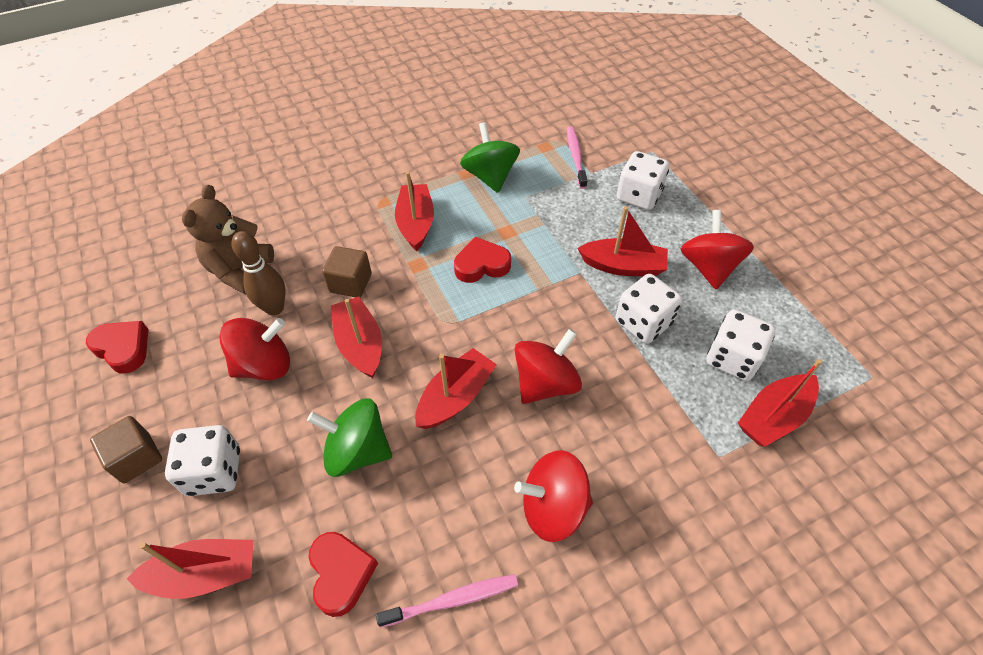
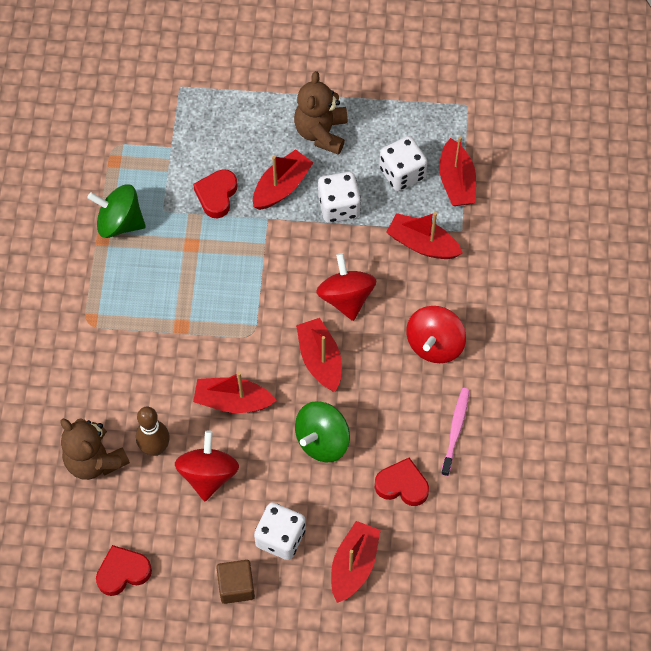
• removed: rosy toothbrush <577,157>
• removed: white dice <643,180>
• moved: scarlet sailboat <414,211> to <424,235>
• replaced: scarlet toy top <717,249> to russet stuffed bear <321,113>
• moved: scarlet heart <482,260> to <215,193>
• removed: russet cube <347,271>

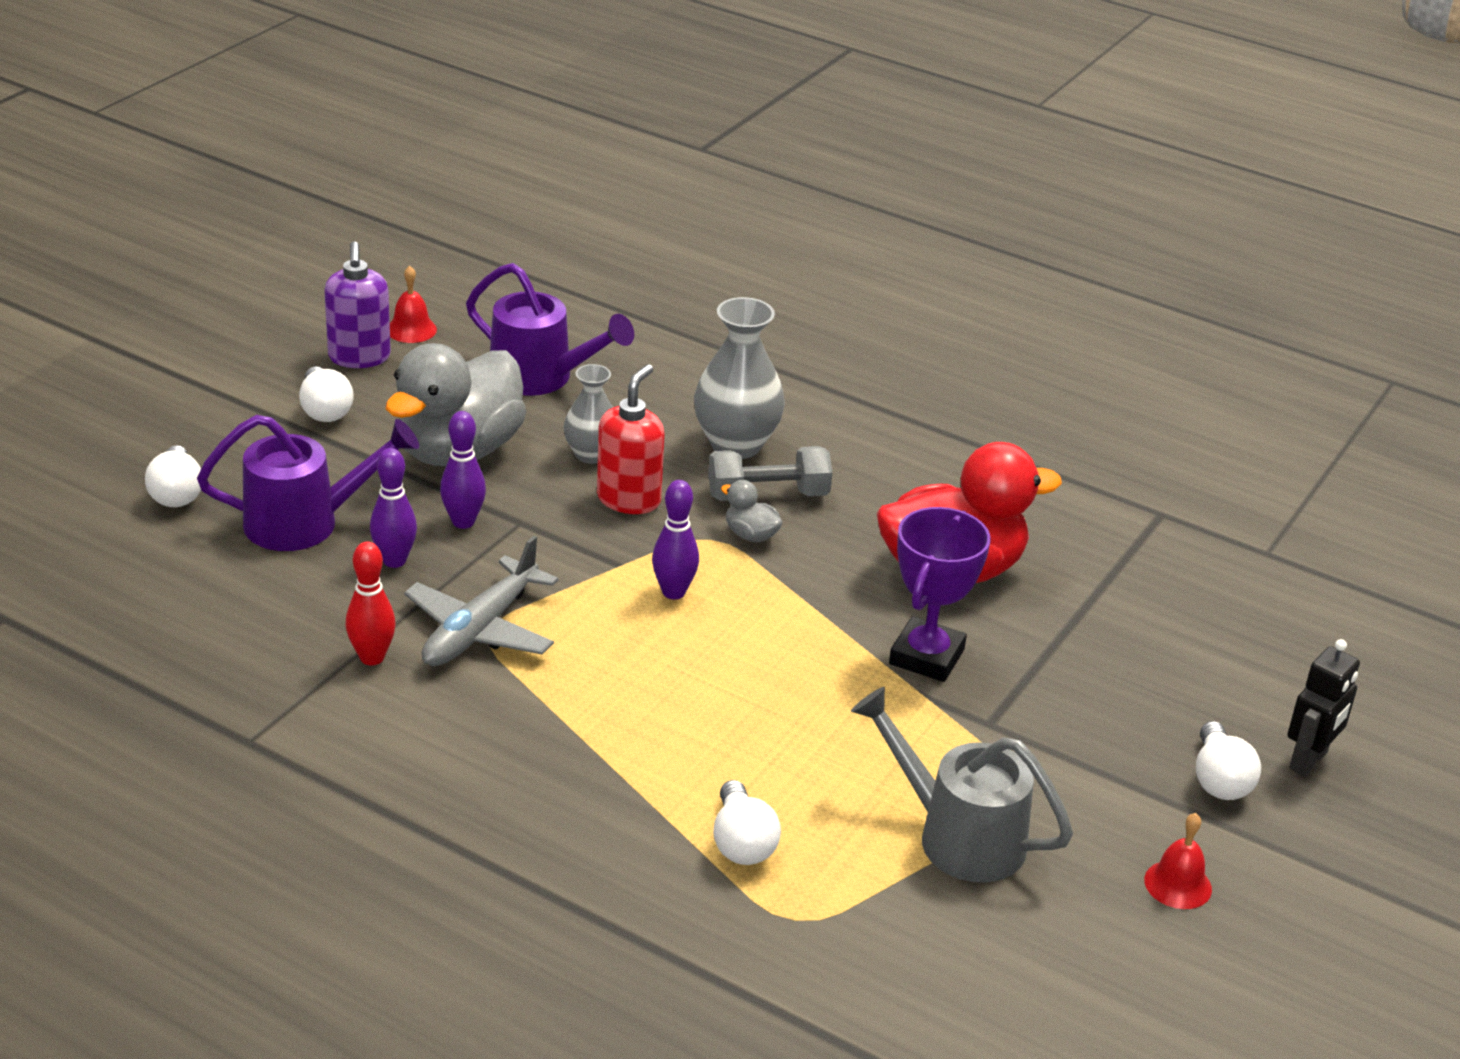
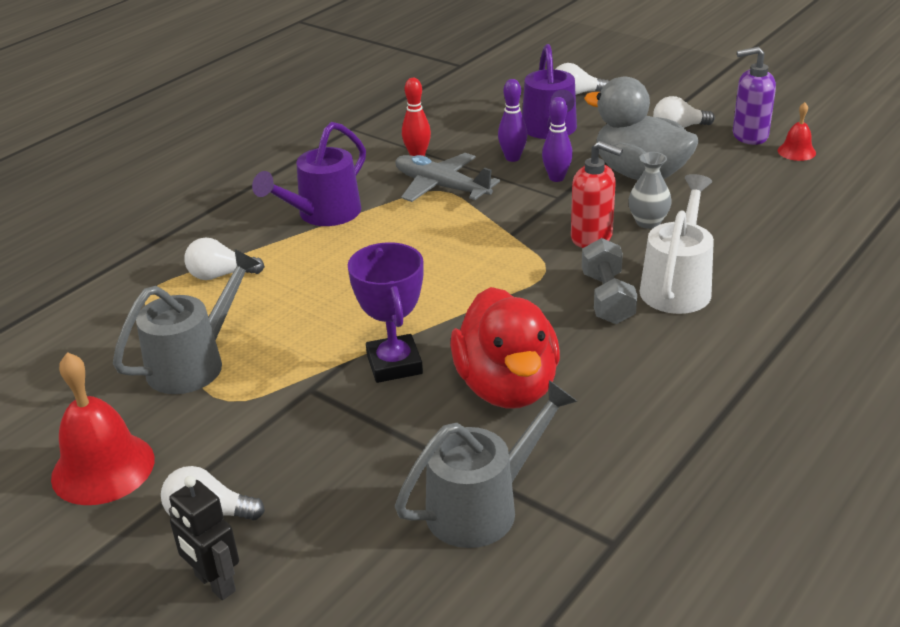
• moved: purple watering can <550,329> to <309,174>
• replaced: ash-grey vase <739,378> to white watering can <676,244>
• removed: purple tenpin <675,539>
• removed: ash-grey duck <752,511>
• turned: purple trophy <940,594> = <386,312> 45 degrees clockwise
• resized: scarlet hand bell <1178,861> = <103,428> x1.91
• added: ash-grey watering can <486,464>

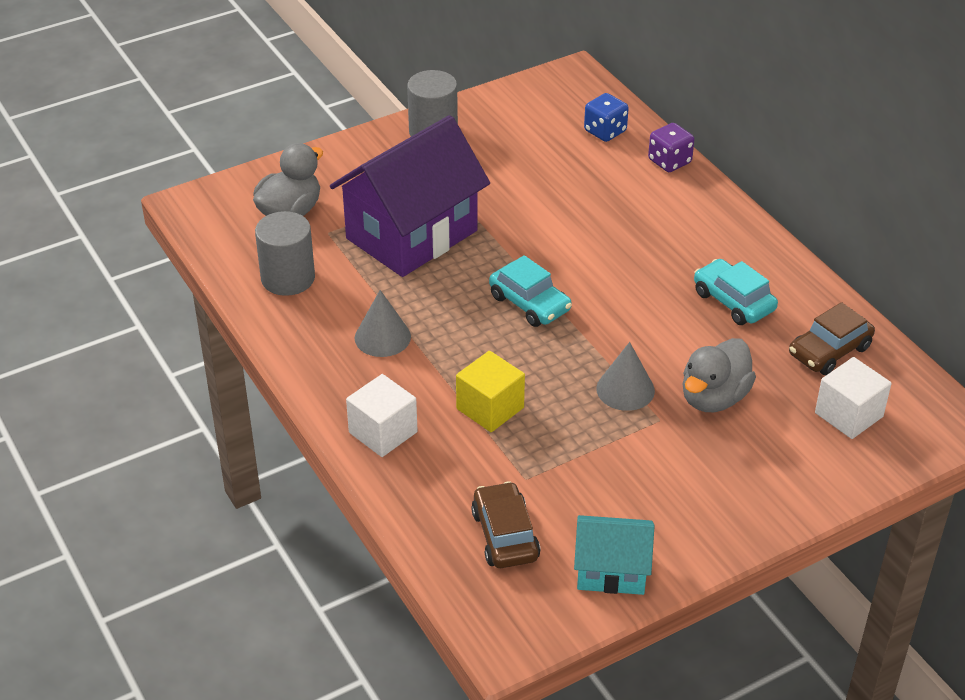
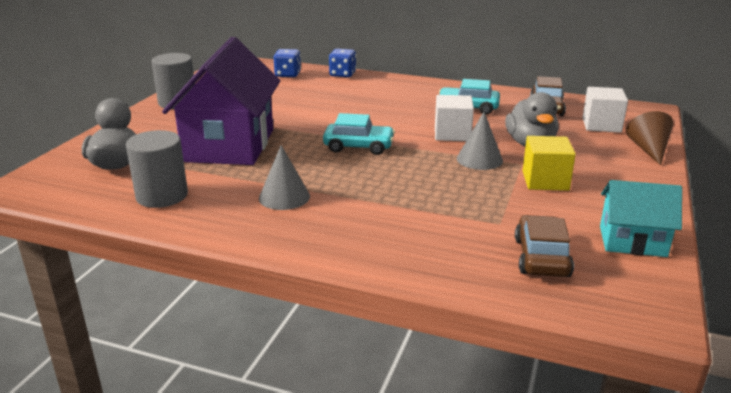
• recoloured: purple dice <671,147> to blue dice <342,63>
• moved: yellow cube <490,391> to <549,163>
• moved: white cube <382,415> to <454,118>
• turned: russet car <506,524> = <544,246> 60 degrees clockwise
• turned: turquoise cottage <614,555> = <641,218> 45 degrees clockwise
• added: russet cone shape <649,138>

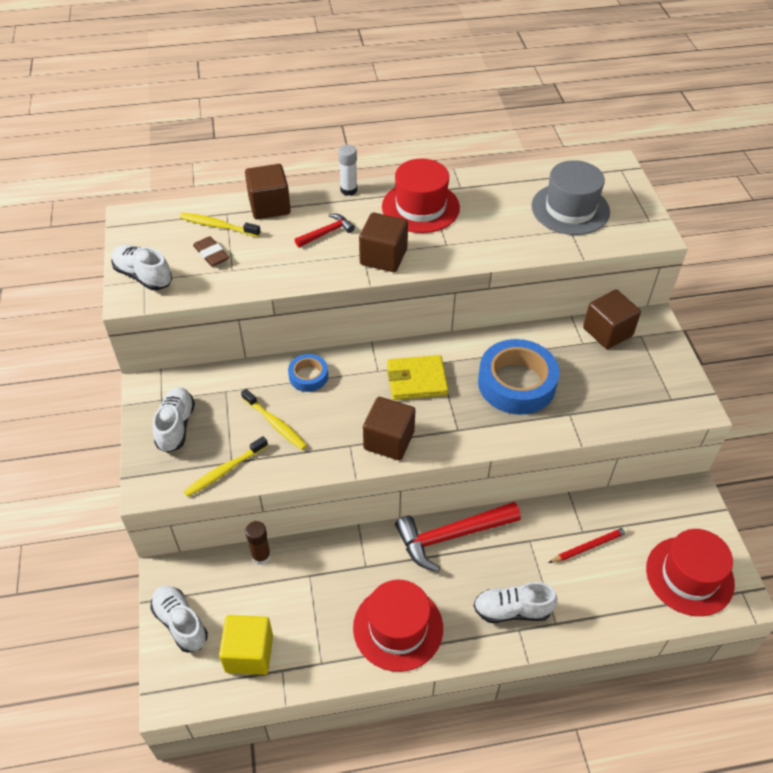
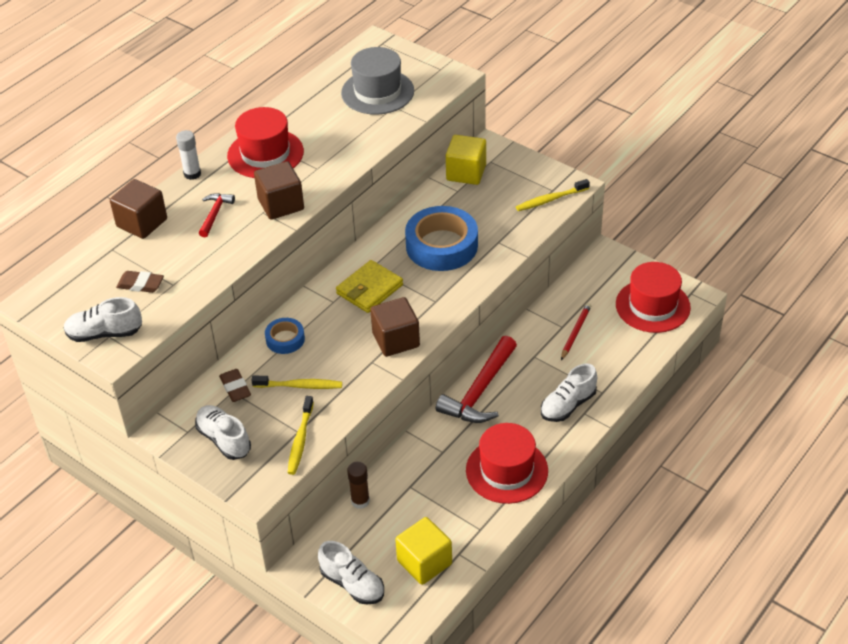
• moved: yellow toothbrush <220,225> to <553,195>
• recoloured: russet cube <612,319> to yellow cube <466,160>
• turned: white sneaker <179,619> = <351,573> 150 degrees counterclockwise
• added: russet gum eraser <235,385>

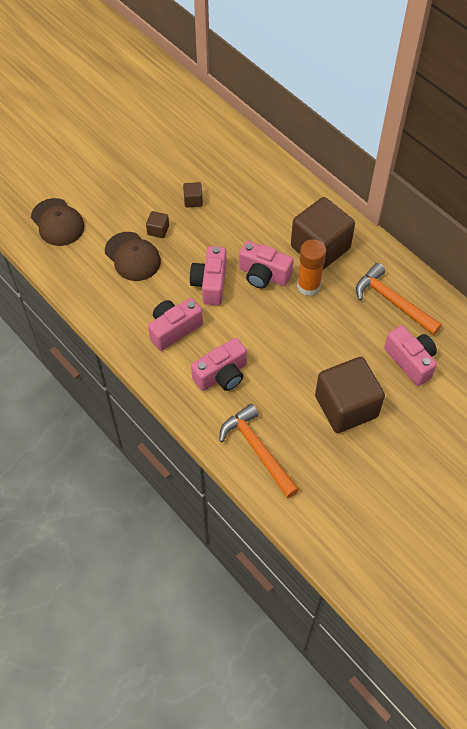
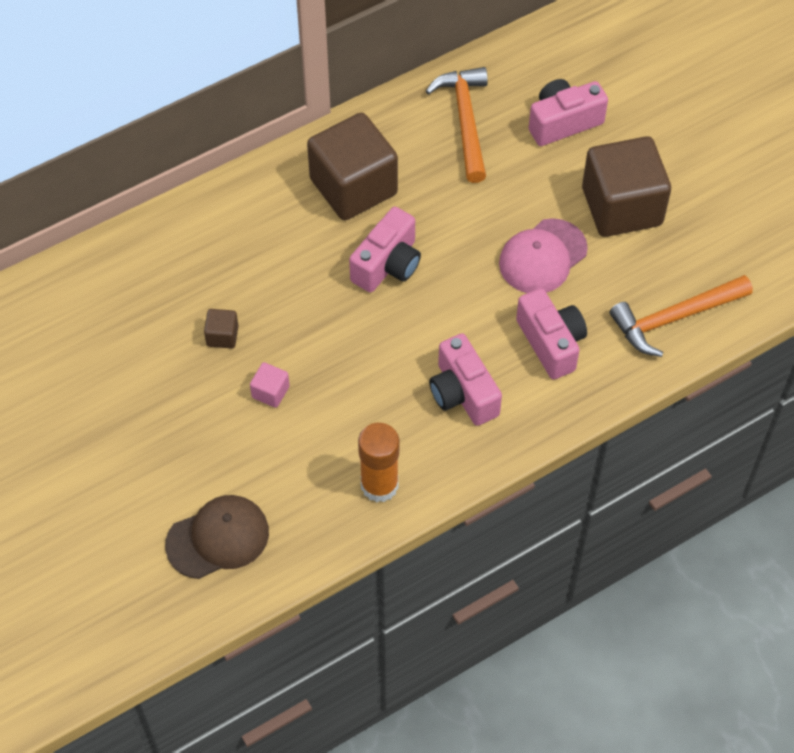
• recoloured: russet cube <157,224> to rosy cube <270,385>
• removed: russet baseball cap <133,256>
• moved: bright orange glue <311,267> to <378,462>
• removed: rosy photo camera <207,275>
• turned: bright orange claw hammer <399,299> = <457,125> 120 degrees clockwise
• added: rosy baseball cap <543,255>

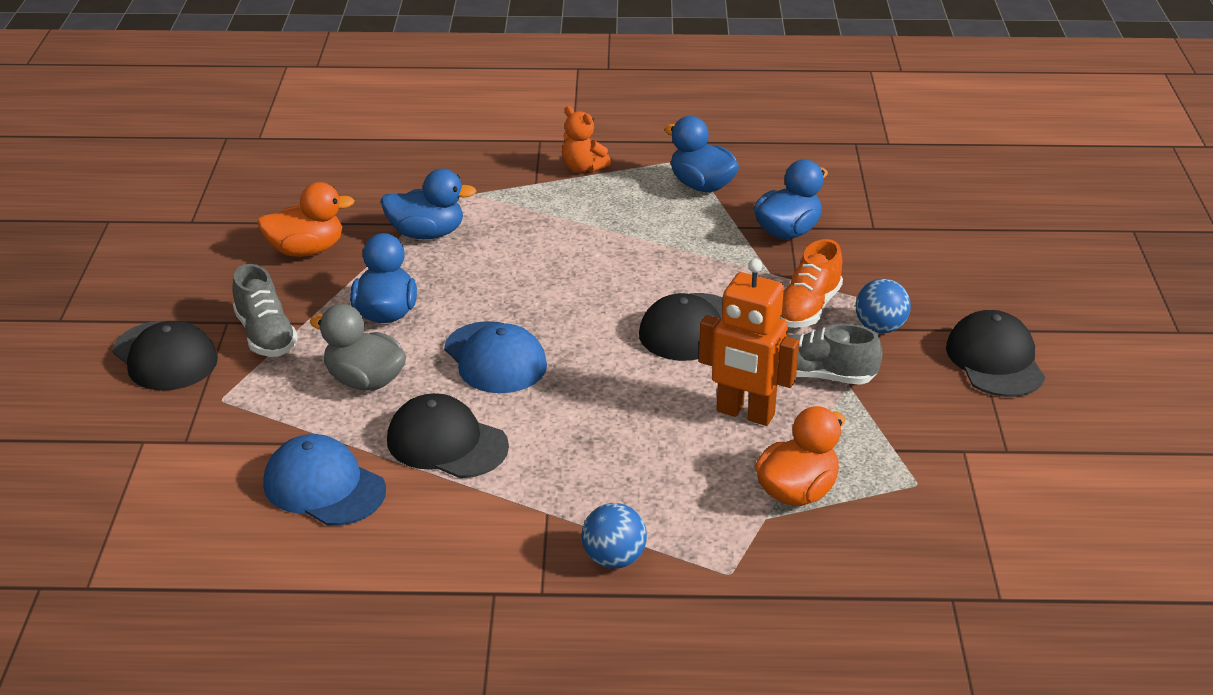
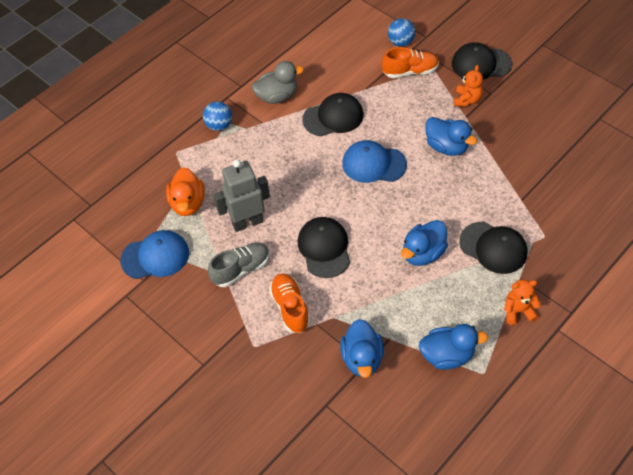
• moved: blue duck <429,204> to <424,243>
• removed: bright orange duck <306,219>
• recoloured: bright orange robot figure <749,342> to ash-grey robot figure <241,196>
• replaced: ash-grey sneaker <265,310> to bright orange stuffed bear <468,86>
• moved: blue sphere <883,306> to <401,32>
• moved: ash-grey duck <357,347> to <278,82>
• moved: black baseball cap <995,353> to <493,248>
• moved: blue baseball cap <324,480> to <154,254>
• added: bright orange sneaker <410,62>

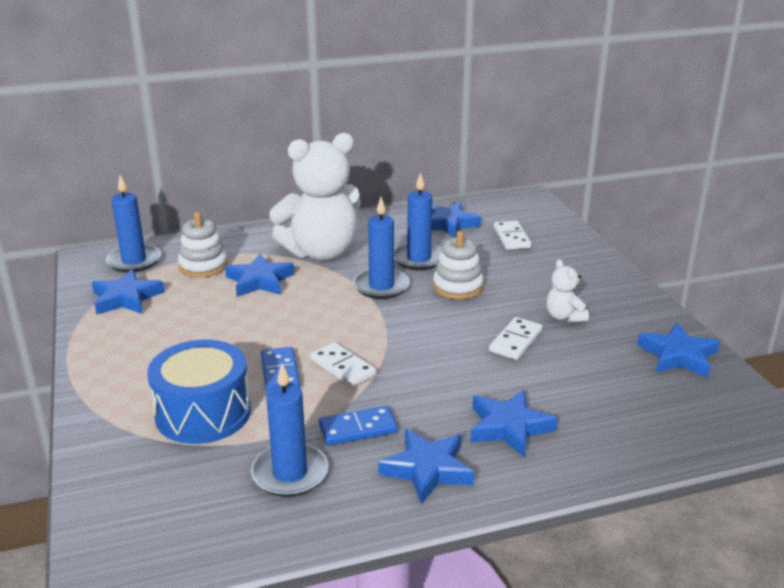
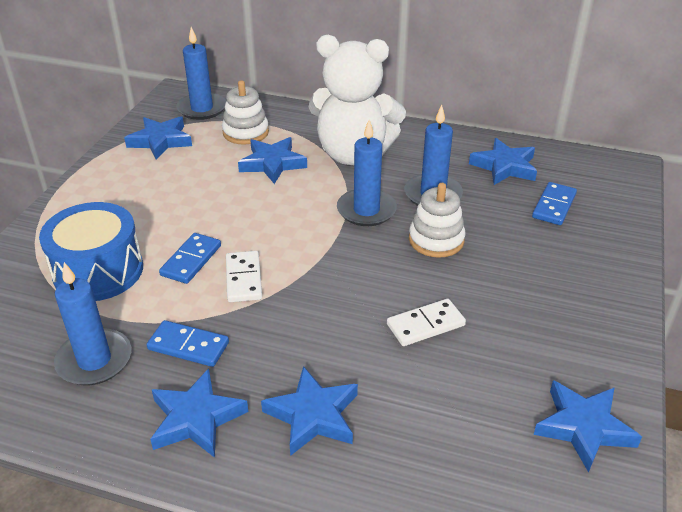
• recoloured: white domino tile <512,235> to blue domino tile <554,203>
• removed: white stuffed bear <567,290>

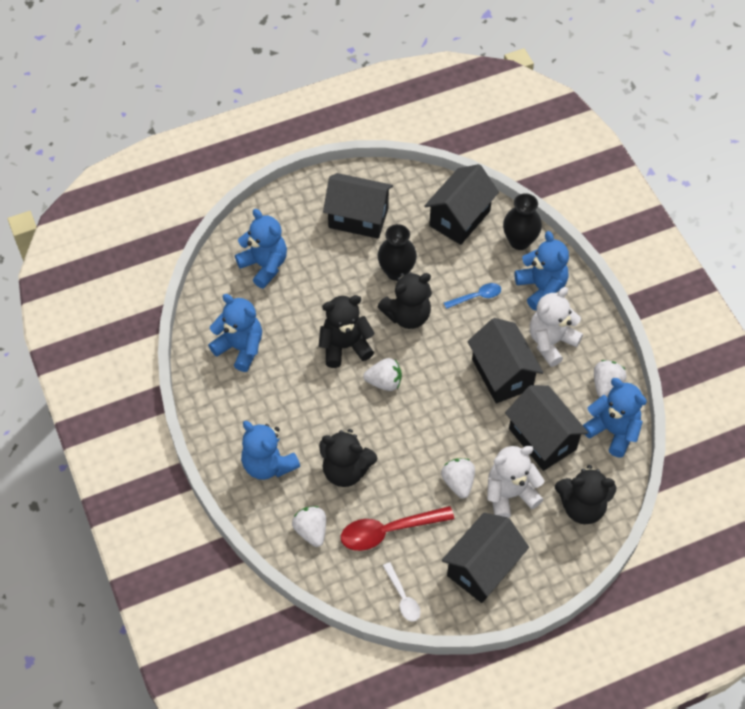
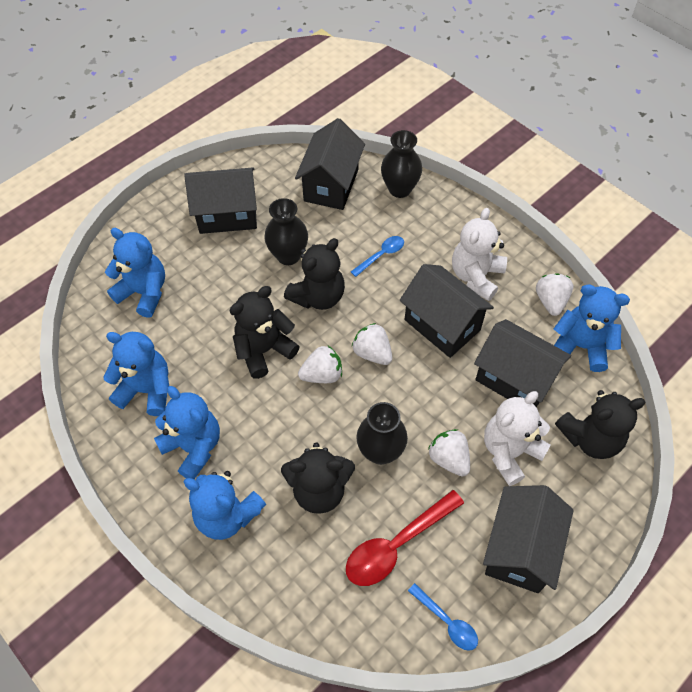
• moved: blue stuffed bear <542,271> to <187,432>
• moved: white toy strawberry <309,526> to <372,344>
• recoloured: white spoon <402,592> to blue spoon <443,617>
• added: black vase <382,433>

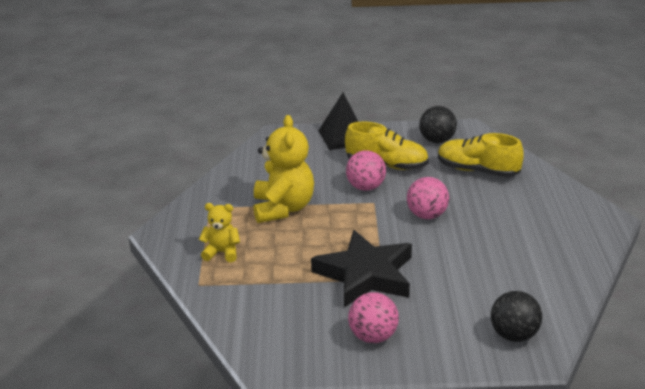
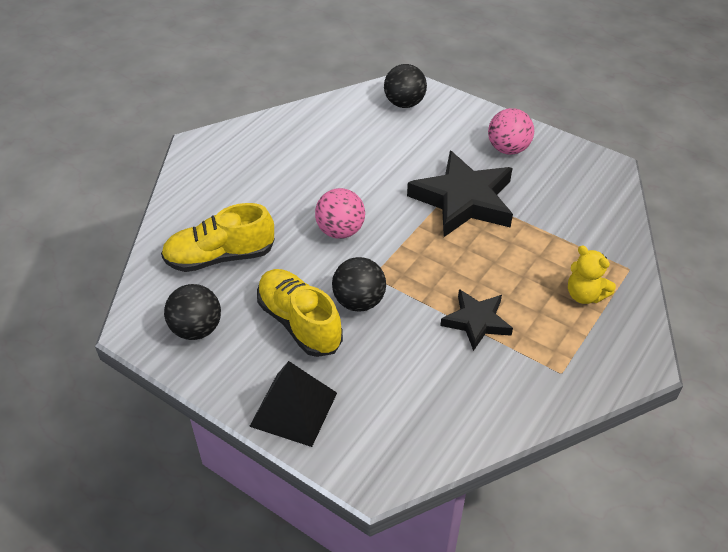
• replaced: yellow stuffed bear <284,169> to black star <476,320>
• turned: yellow sneaker <481,155> = <218,237> 105 degrees clockwise
• recoloured: rosy sphere <366,171> to black sphere <359,284>

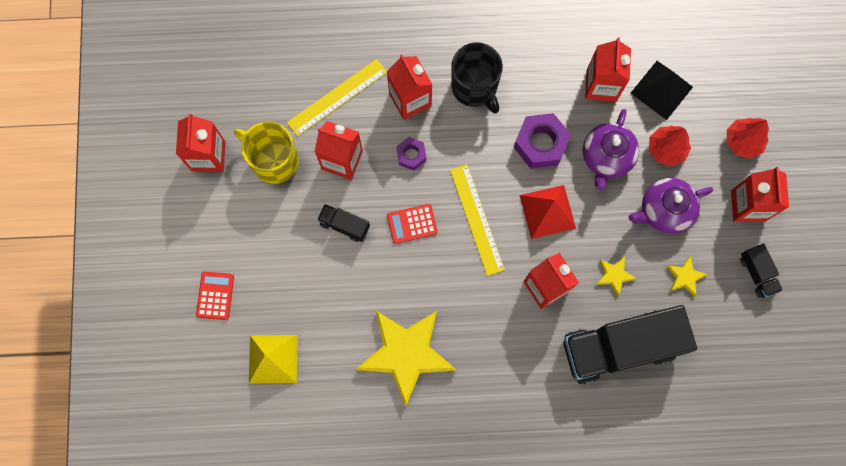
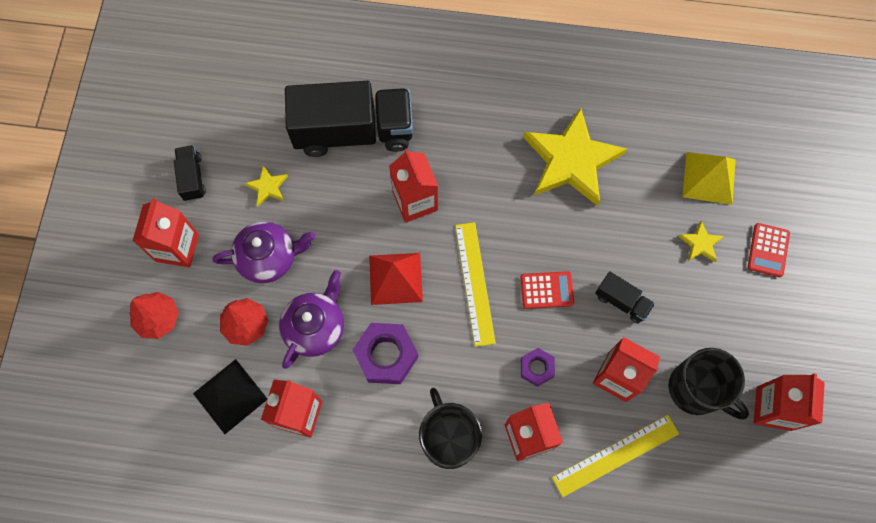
• recoloured: yellow tea mug <266,153> to black tea mug <709,383>
• moved: yellow star <616,277> to <701,241>

